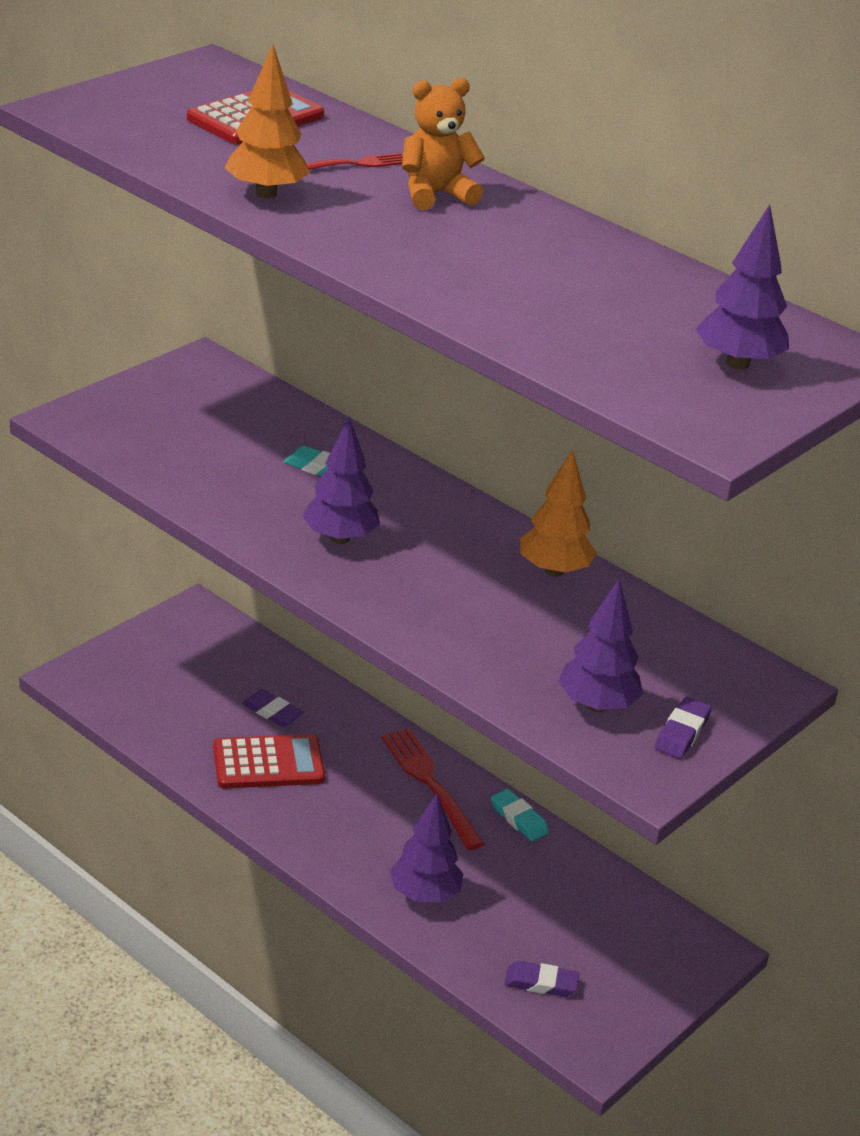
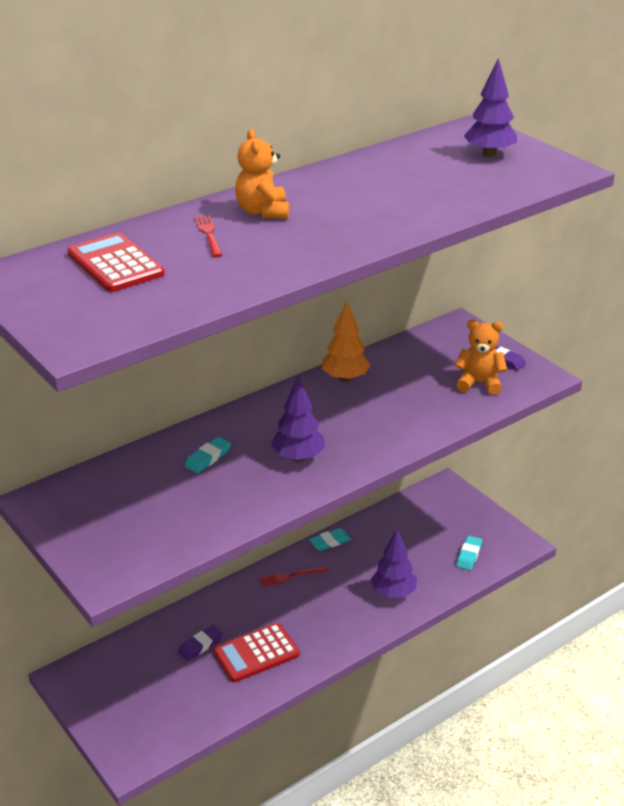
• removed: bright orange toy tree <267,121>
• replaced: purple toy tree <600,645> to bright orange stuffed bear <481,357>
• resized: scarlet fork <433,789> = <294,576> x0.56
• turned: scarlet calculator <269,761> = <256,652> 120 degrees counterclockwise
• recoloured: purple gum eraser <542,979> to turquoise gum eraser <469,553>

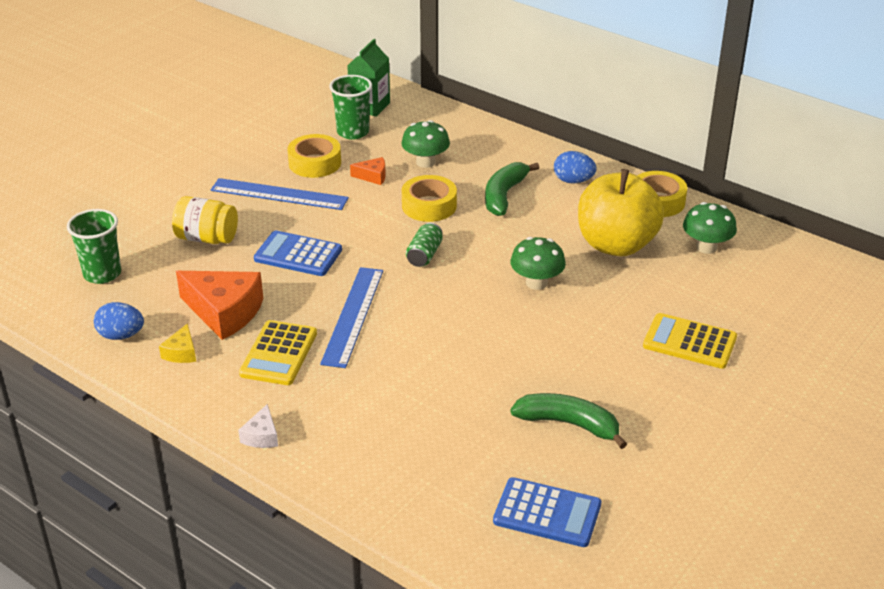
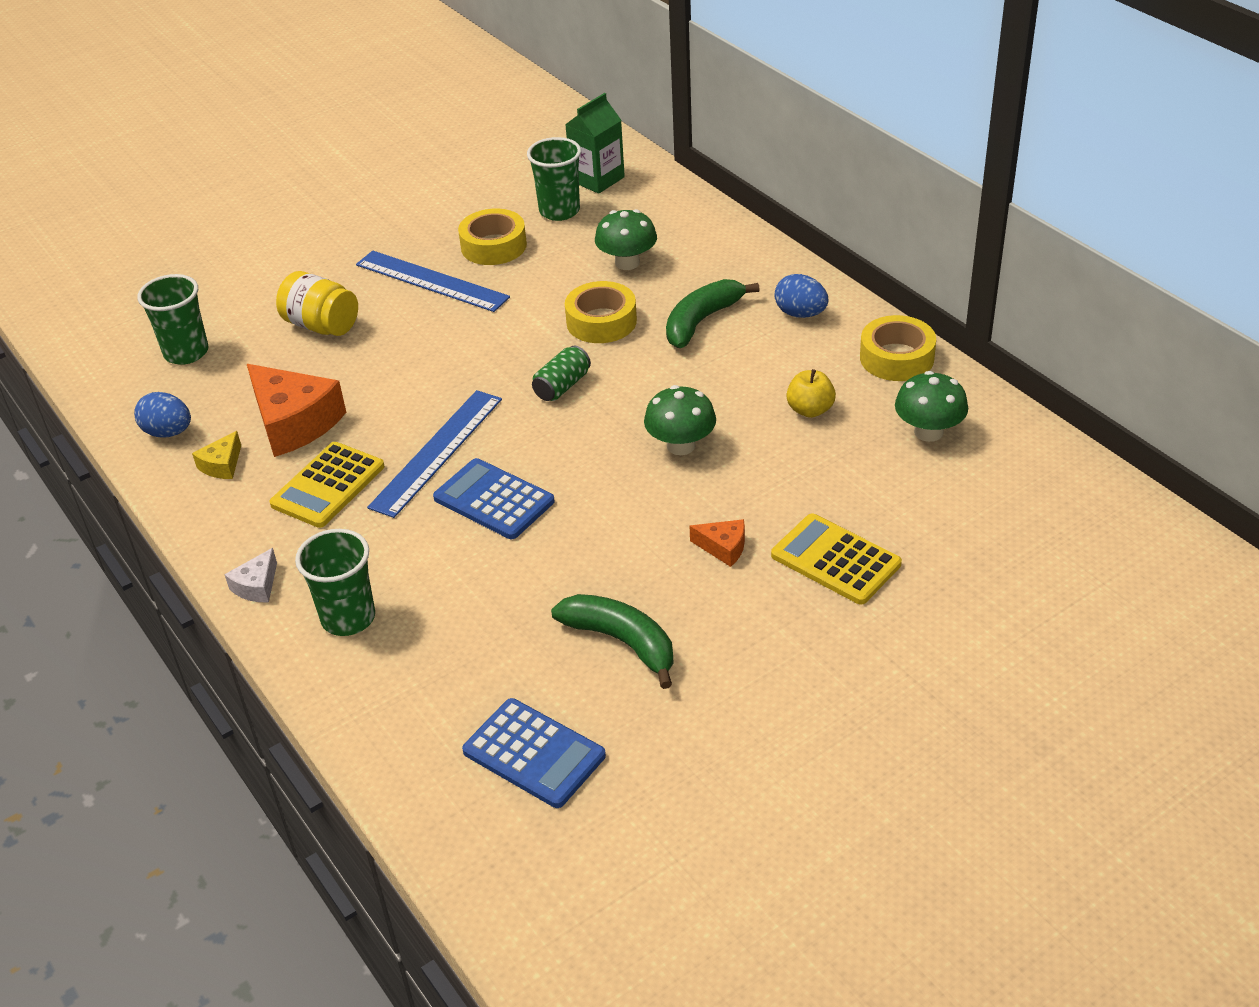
• moved: bright orange cheese <368,171> to <717,543>
• resized: yellow toy apple <621,212> = <811,393> x0.43
• moved: blue calculator <298,253> to <494,498>
• added: green beaker <335,582>

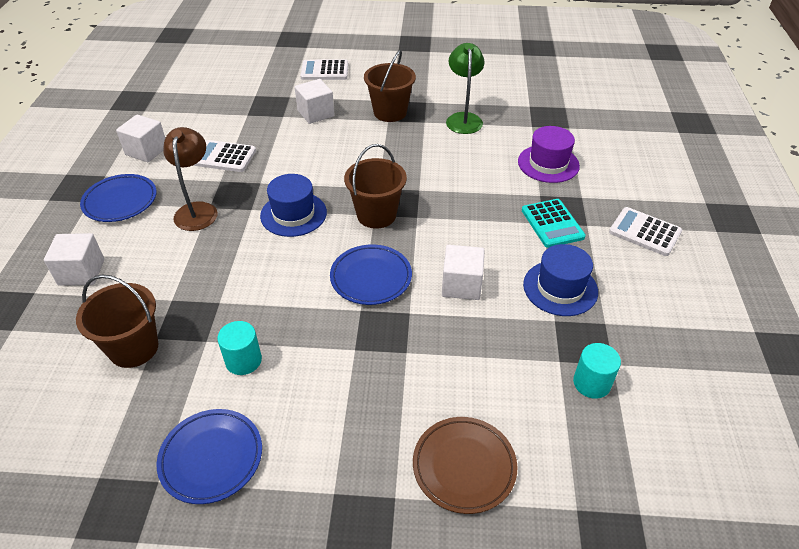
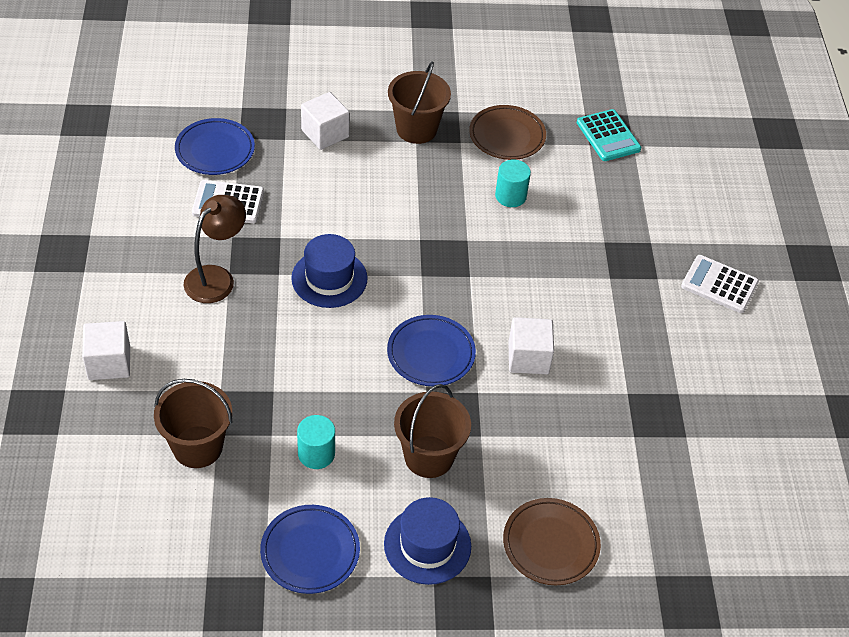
• replaced: green reading lamp <465,88> to russet flat dish <507,132>
• removed: white calculator <324,69>
• removed: white cube <140,138>
• removed: purple top hat <549,154>
• turned: russet reading lamp <190,179> = <214,249> 45 degrees clockwise
• moved: russet sand bucket <375,186> to <432,431>
• moved: blue flat dish <118,198> to <215,146>
• moved: turquoise calculator <554,223> to <609,135>
• moved: blue top hat <560,280> to <427,541>
• moved: turquoise cylinder <597,371> to <513,183>

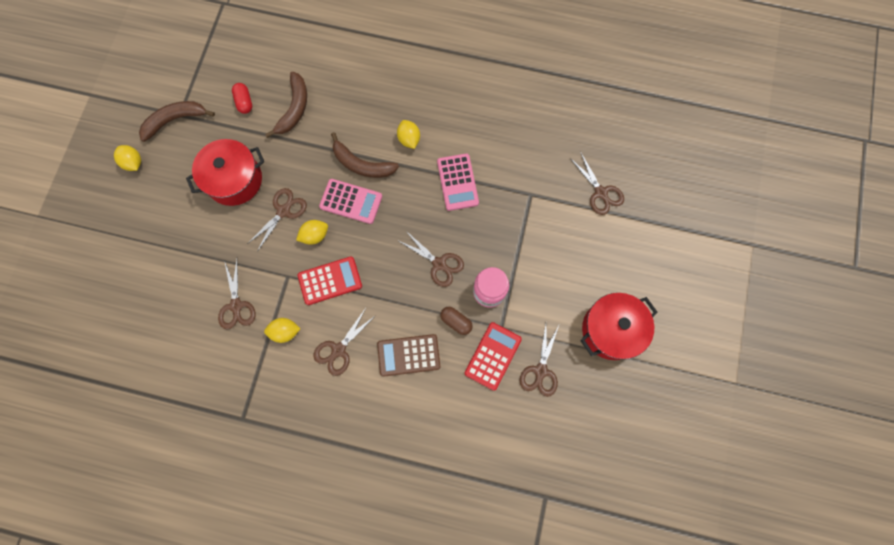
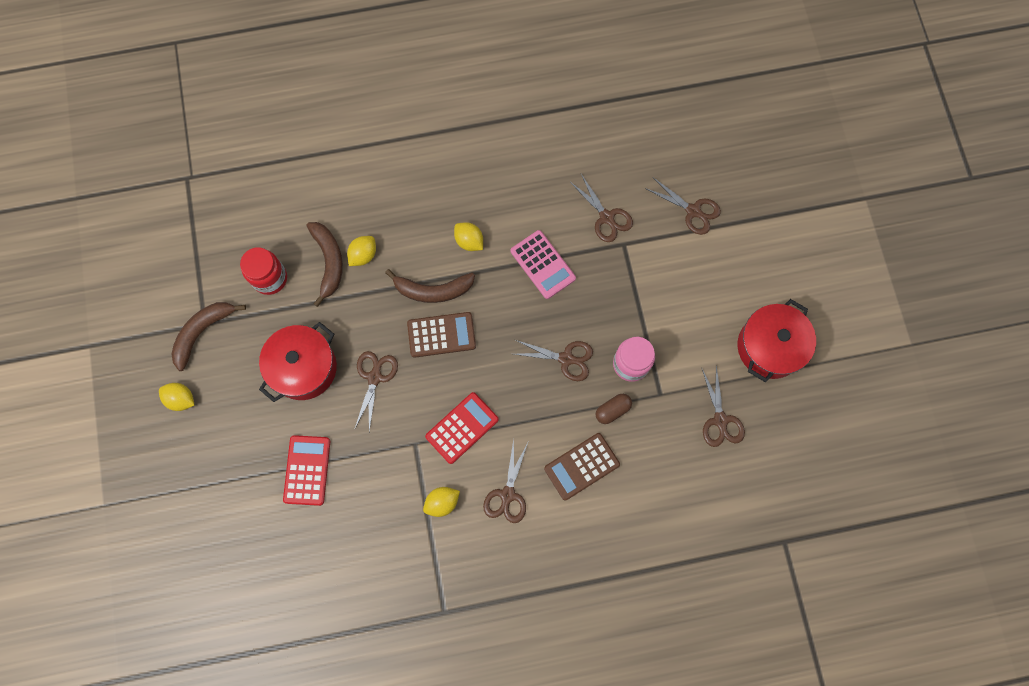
• replaced: scarlet capsule <242,98> to scarlet jam jar <263,271>
• recoloured: rosy calculator <350,201> to russet calculator <441,335>
• moved: yellow lemon <312,232> to <361,251>
• moved: russet shears <237,294> to <601,208>
• turned: russet capsule <456,321> = <614,409> 45 degrees counterclockwise
• moved: scarlet calculator <493,356> to <306,470>

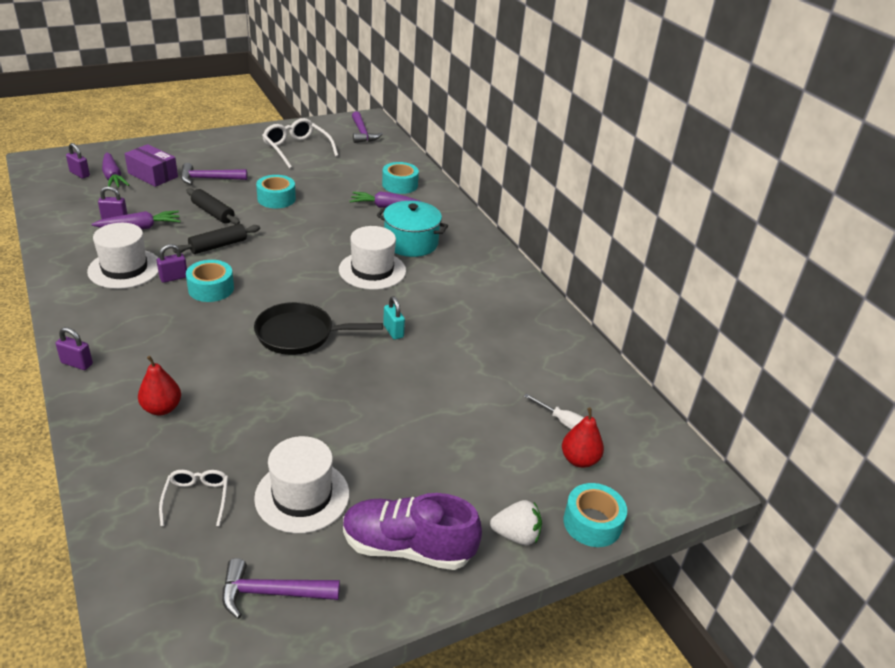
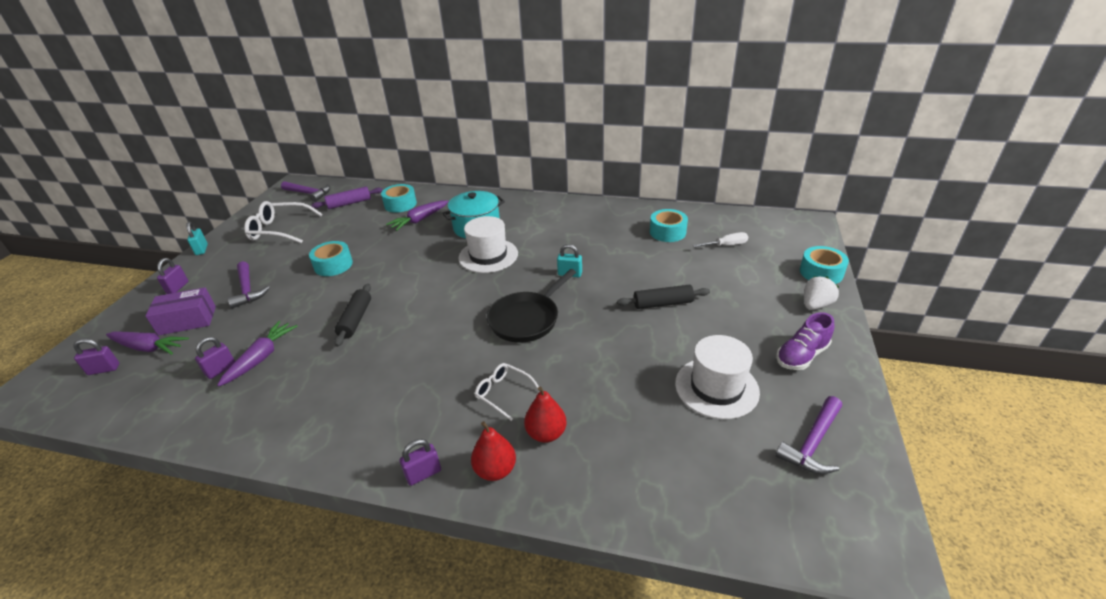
• turned: purple claw hammer <214,174> = <249,284> 60 degrees counterclockwise
• moved: black dough roller <213,206> to <663,297>
• removed: white top hat <122,256>
• moved: purple small lock <172,263> to <172,276>
• moved: turquoise tape <210,281> to <669,225>
• moved: scarlet toy pear <583,438> to <493,451>
• moved: white eyeglasses <193,498> to <506,392>
• resized: purple sneaker <412,531> = <805,341> x0.67
• added: purple dough roller <347,198>
• added: turquoise small lock <197,238>

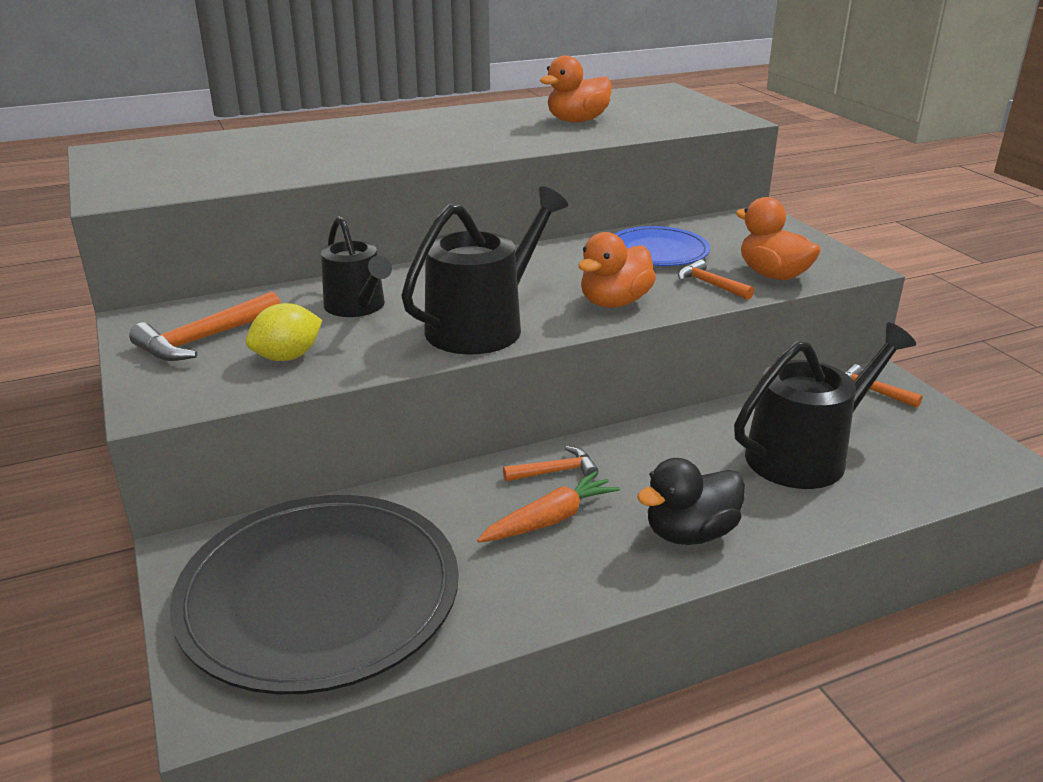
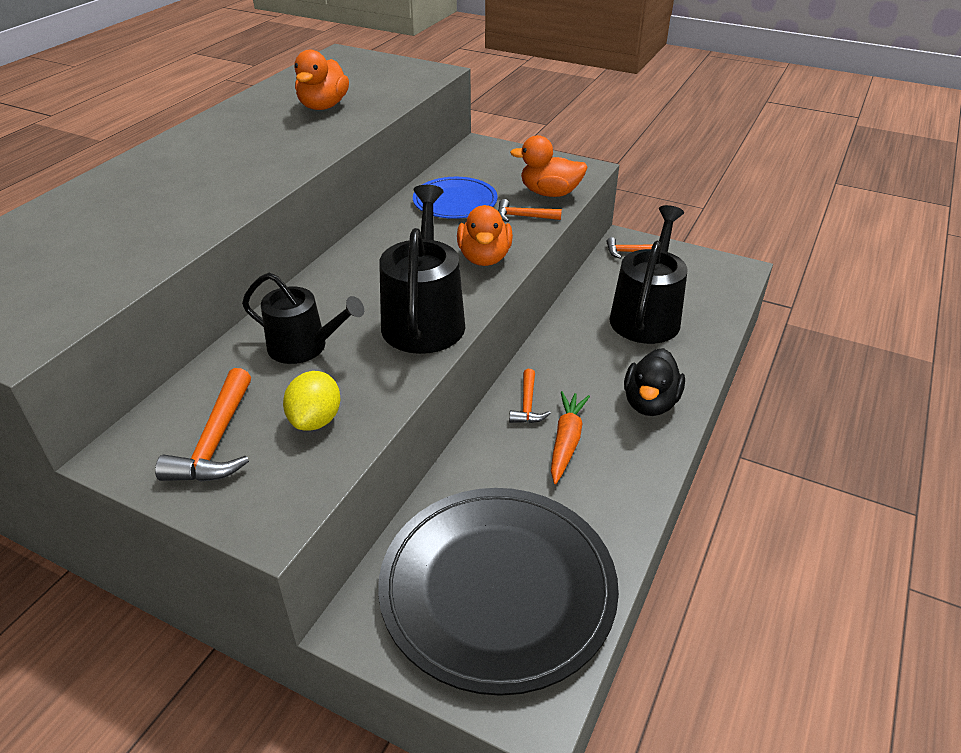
• turned: bright orange claw hammer <551,463> = <530,396> 150 degrees clockwise

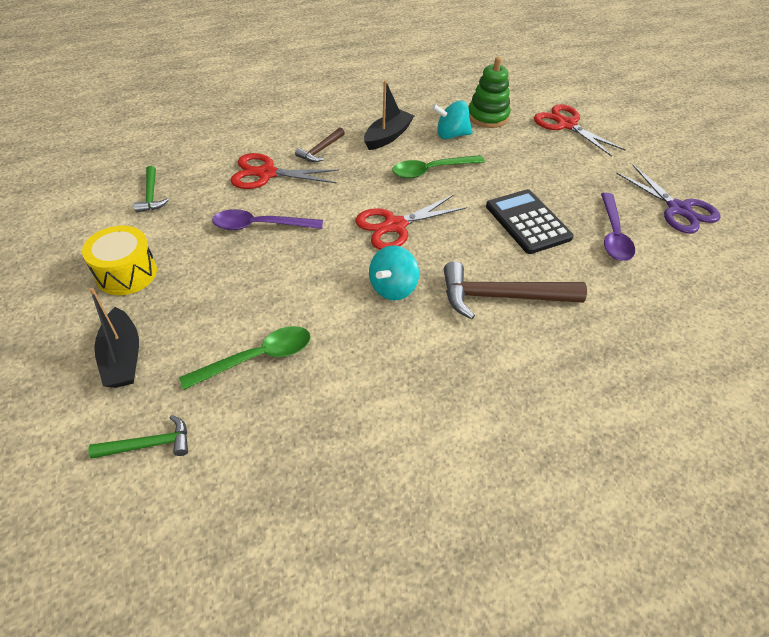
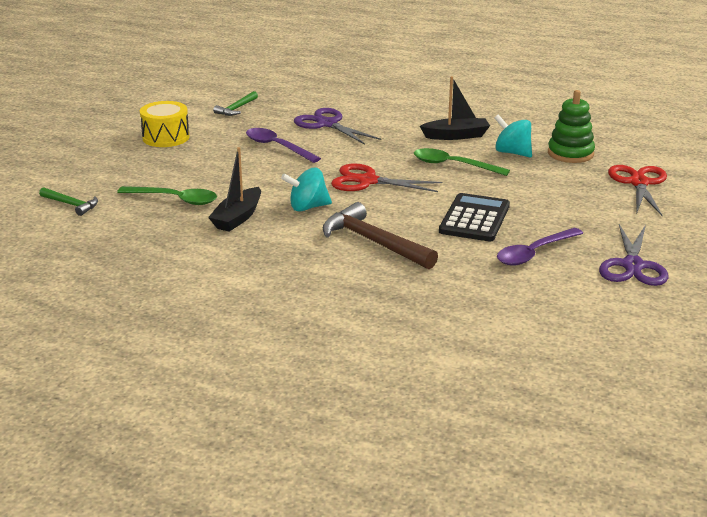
• removed: russet claw hammer <320,145>
• recoloured: scarlet shears <284,171> to purple shears <337,126>
• moved: black sailboat <114,338> to <234,189>

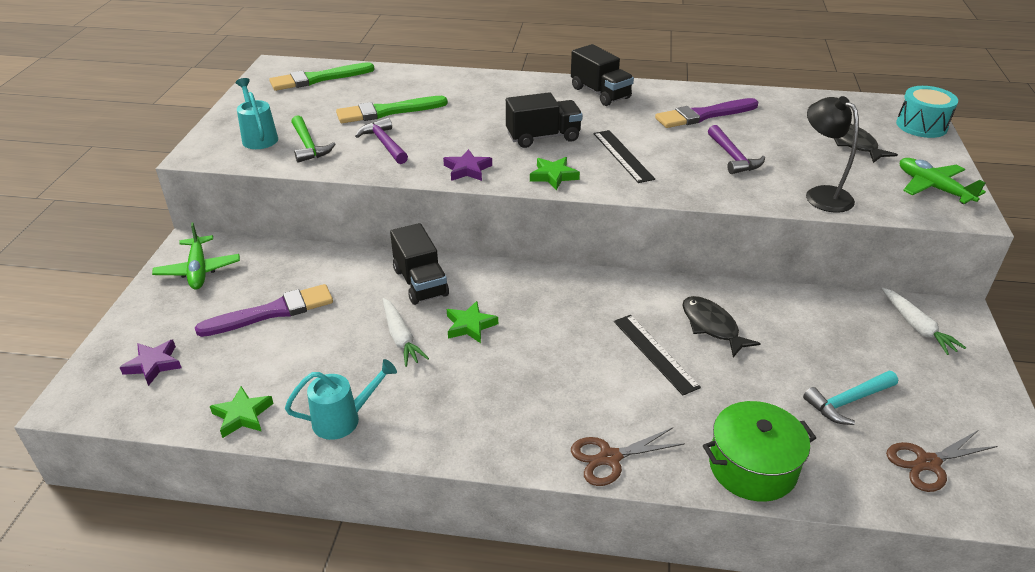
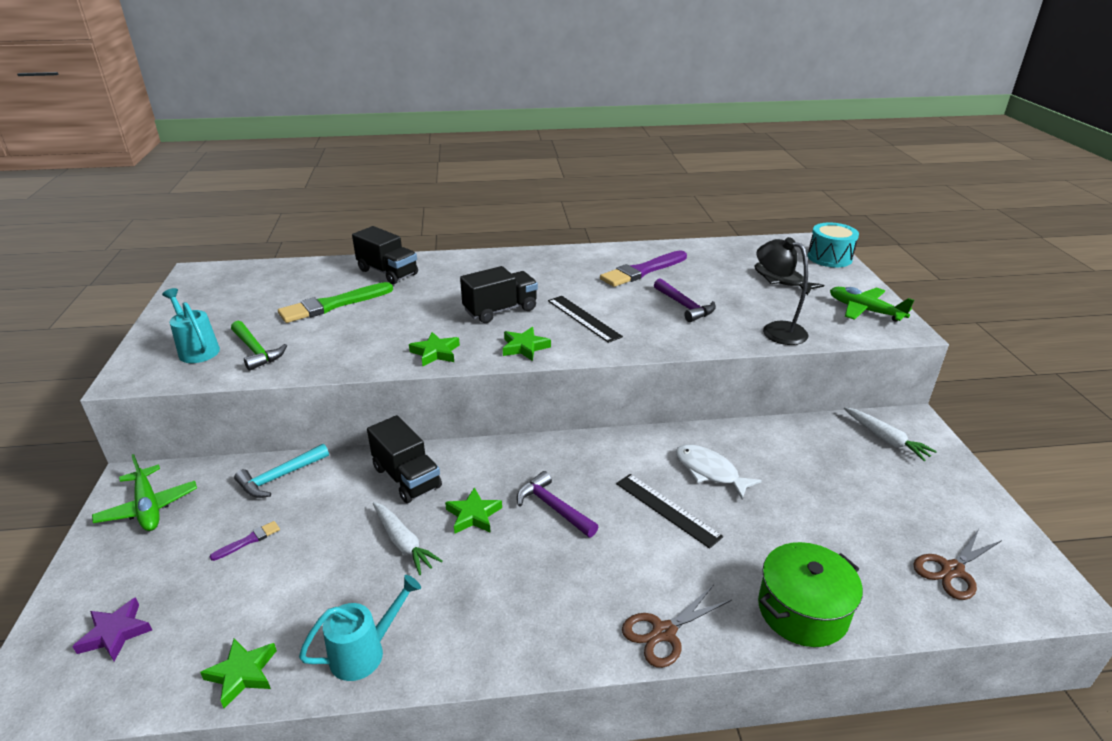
• moved: black truck <602,75> to <385,255>
• removed: green brush <322,76>
• moved: purple claw hammer <381,141> to <557,504>
• recoloured: purple star <467,165> to green star <434,349>
• resized: purple brush <264,310> = <245,541> x0.45
• recoloured: black fish figure <721,326> to white fish figure <719,471>
• moved: turquoise claw hammer <850,398> to <281,471>

